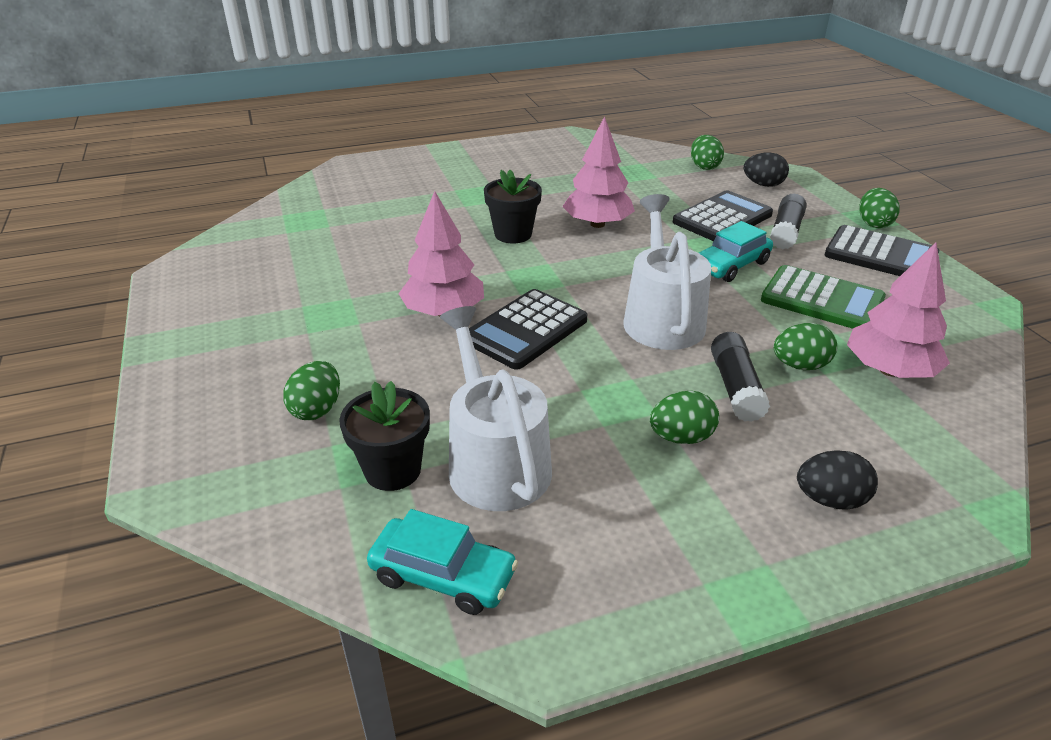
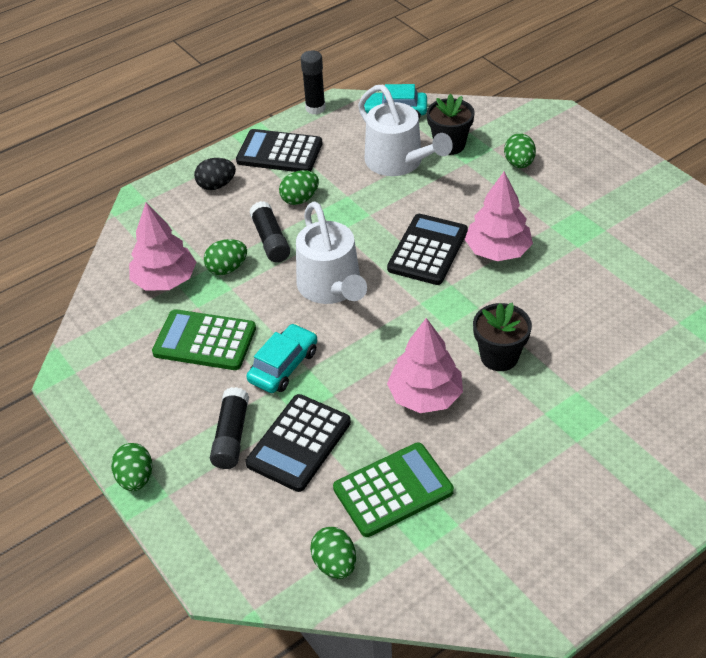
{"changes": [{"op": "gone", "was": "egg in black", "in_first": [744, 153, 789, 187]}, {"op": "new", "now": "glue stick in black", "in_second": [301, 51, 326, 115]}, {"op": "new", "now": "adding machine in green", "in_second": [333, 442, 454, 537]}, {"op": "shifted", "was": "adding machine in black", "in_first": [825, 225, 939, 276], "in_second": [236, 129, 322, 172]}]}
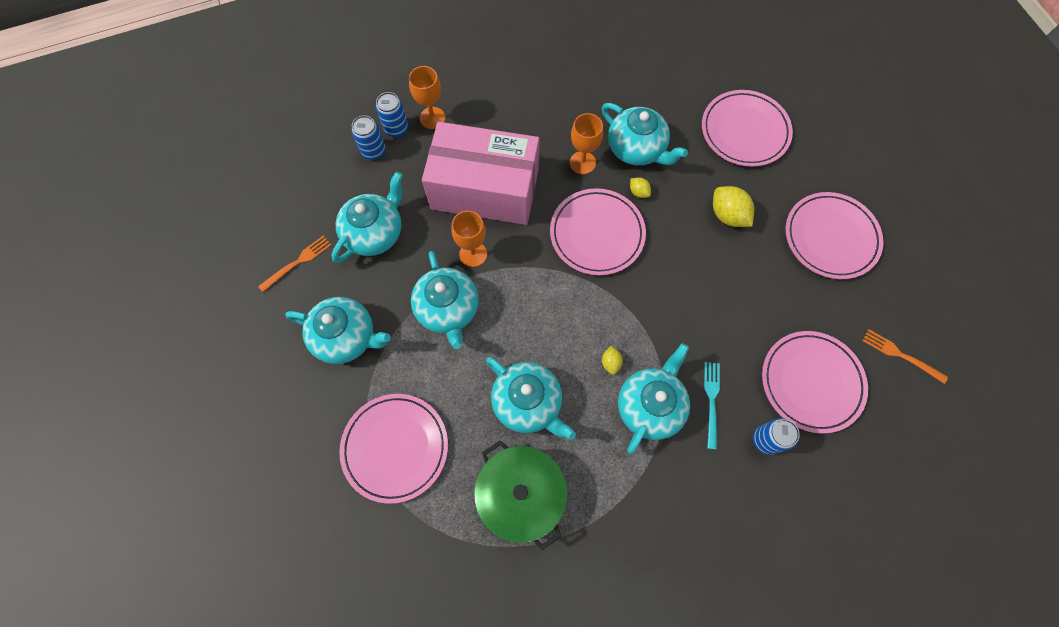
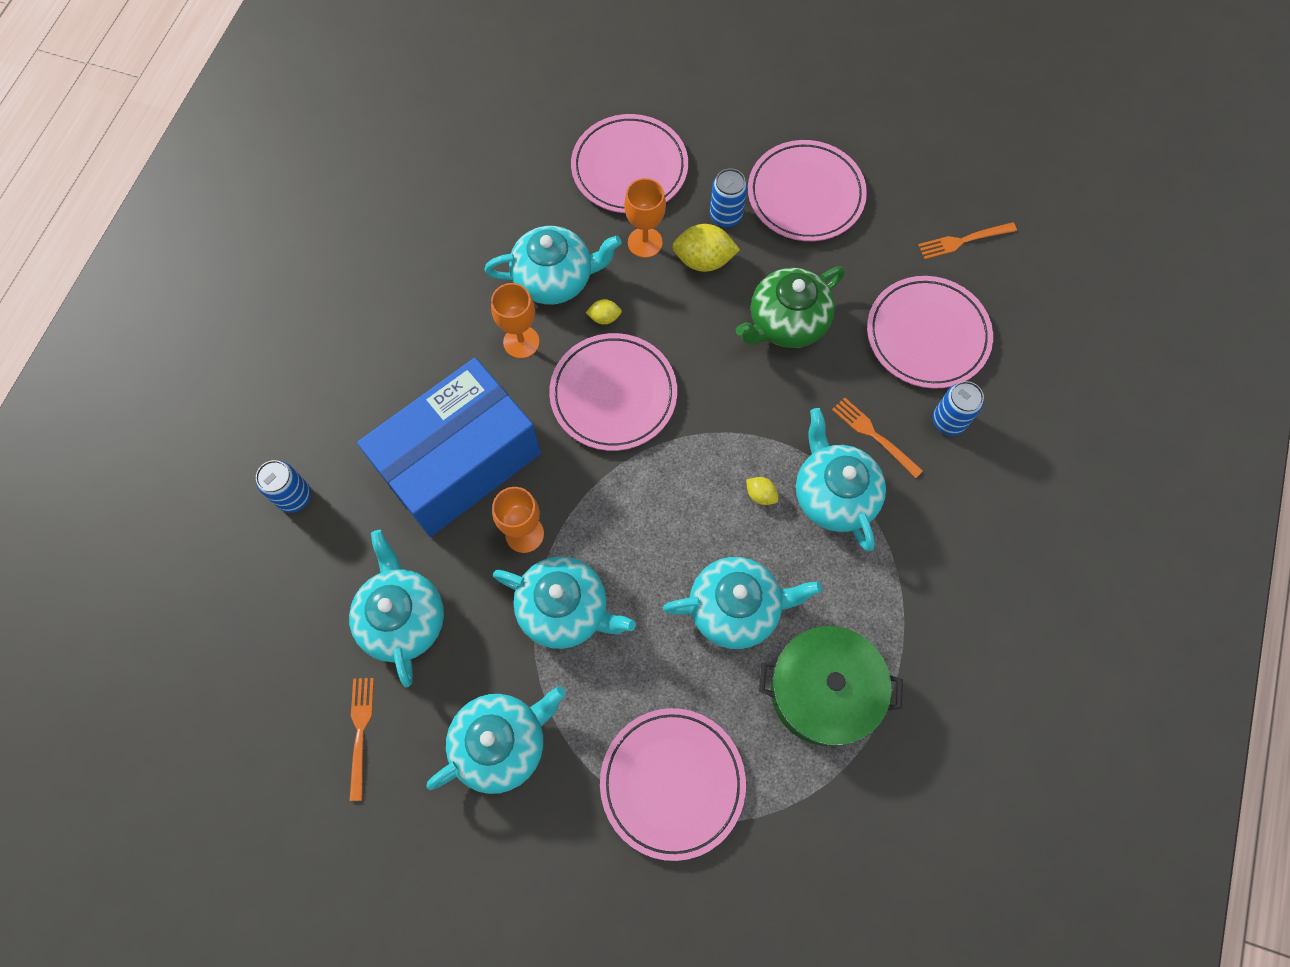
{"changes": [{"op": "new", "now": "china teapot in green", "in_second": [736, 267, 845, 348]}, {"op": "shifted", "was": "soda can in royal blue", "in_first": [351, 115, 386, 160], "in_second": [710, 169, 747, 227]}, {"op": "shifted", "was": "wine glass in orange", "in_first": [409, 66, 445, 129], "in_second": [624, 178, 666, 258]}, {"op": "repainted", "was": "box in rose-pink", "now": "box in royal blue", "in_first": [422, 122, 539, 225], "in_second": [357, 358, 541, 537]}, {"op": "repainted", "was": "table fork in teal", "now": "table fork in orange", "in_first": [704, 362, 720, 449], "in_second": [832, 397, 923, 478]}]}
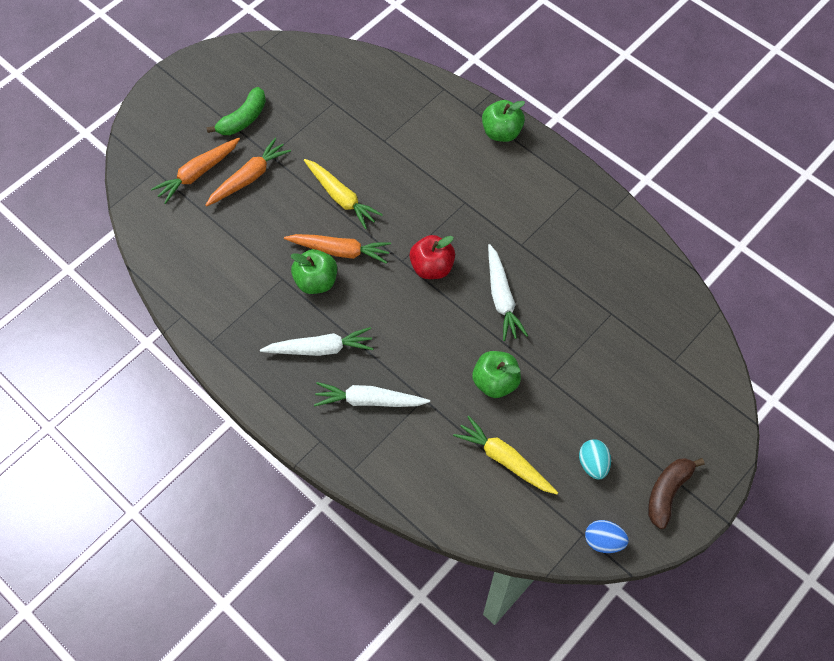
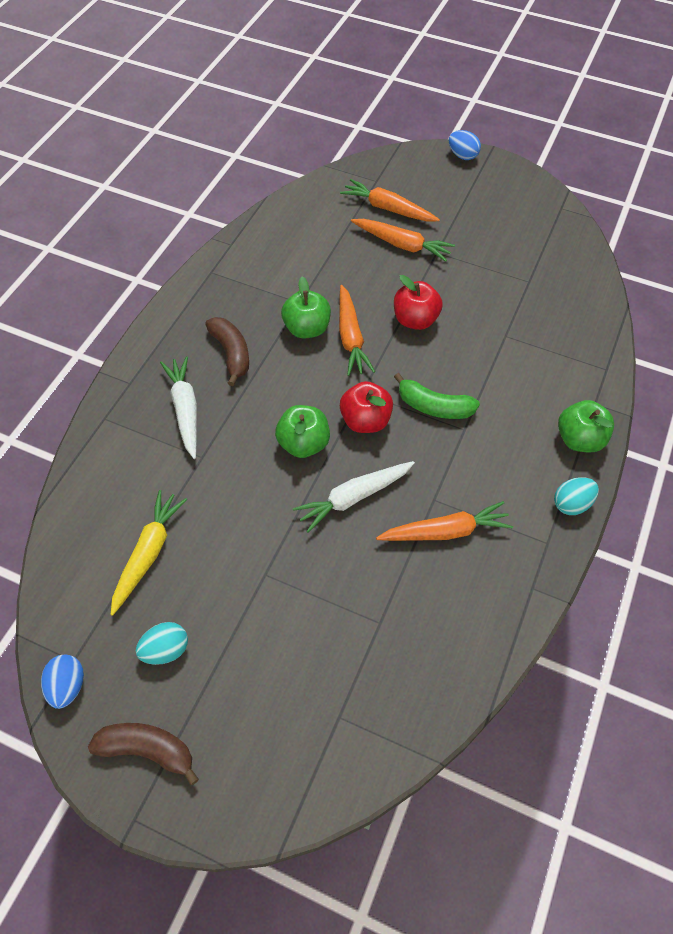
{"changes": [{"op": "new", "now": "root vegetable in orange", "in_second": [376, 501, 513, 541]}, {"op": "new", "now": "egg in royal blue", "in_second": [449, 130, 481, 160]}, {"op": "new", "now": "egg in teal", "in_second": [554, 477, 599, 515]}, {"op": "shifted", "was": "toy banana in green", "in_first": [207, 87, 266, 135], "in_second": [394, 373, 480, 419]}, {"op": "shifted", "was": "apple fruit in green", "in_first": [472, 351, 521, 398], "in_second": [275, 405, 330, 458]}, {"op": "swapped", "was": "root vegetable in white", "now": "toy banana in russet", "in_first": [260, 327, 374, 356], "in_second": [205, 317, 249, 386]}, {"op": "swapped", "was": "root vegetable in golden", "now": "apple fruit in red", "in_first": [304, 159, 383, 229], "in_second": [394, 275, 443, 330]}]}
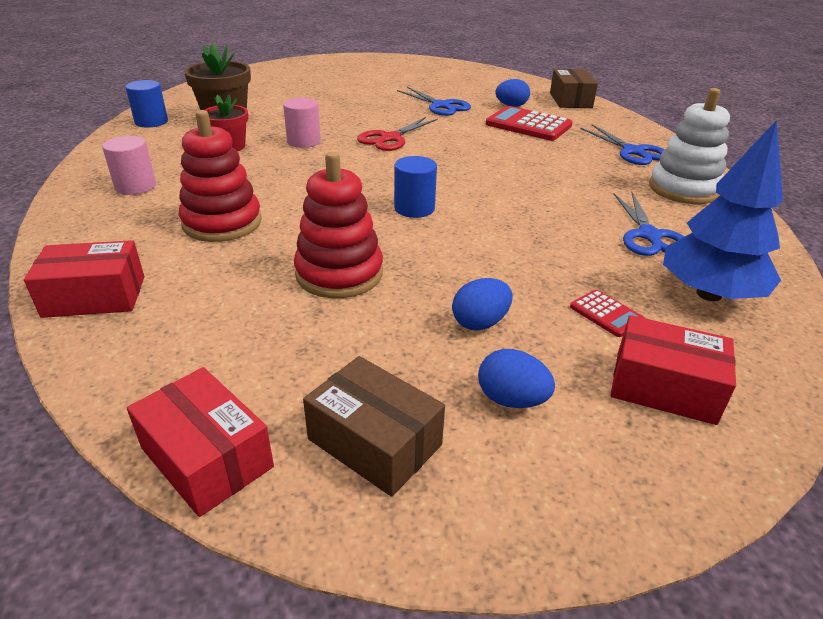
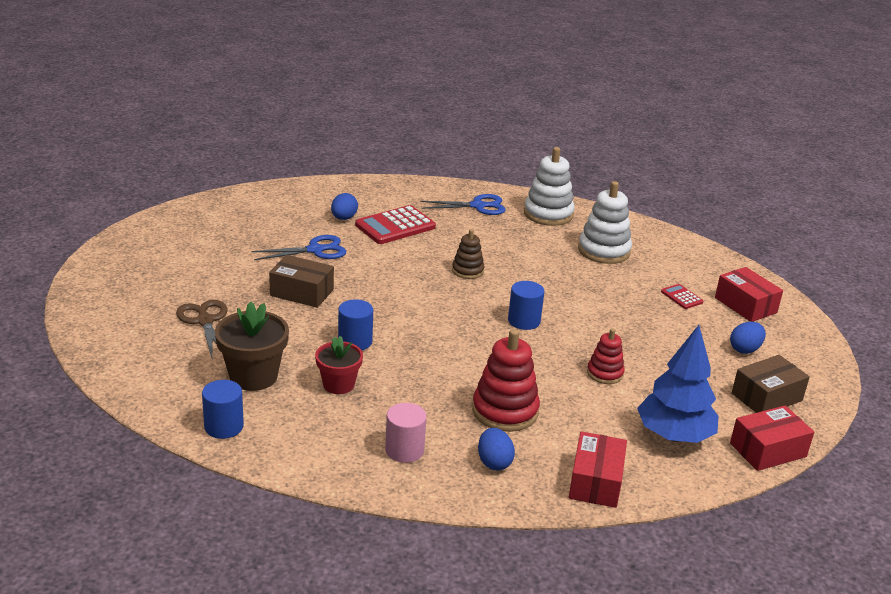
{"changes": [{"op": "gone", "was": "pair of scissors in red", "in_first": [357, 117, 438, 151]}, {"op": "new", "now": "pair of scissors in russet", "in_second": [176, 300, 227, 358]}, {"op": "new", "now": "stacking rings in russet", "in_second": [452, 229, 484, 279]}, {"op": "shifted", "was": "egg in royal blue", "in_first": [452, 278, 513, 330], "in_second": [478, 428, 515, 470]}, {"op": "shifted", "was": "box in russet", "in_first": [550, 69, 598, 108], "in_second": [269, 255, 334, 308]}, {"op": "shifted", "was": "fir tree in royal blue", "in_first": [663, 120, 783, 301], "in_second": [637, 325, 718, 443]}, {"op": "swapped", "was": "pair of scissors in royal blue", "now": "stacking rings in white", "in_first": [613, 192, 685, 256], "in_second": [578, 181, 632, 264]}, {"op": "repainted", "was": "cylinder shape in rose-pink", "now": "cylinder shape in royal blue", "in_first": [283, 98, 321, 148], "in_second": [338, 299, 373, 350]}, {"op": "rotated", "was": "adding machine in red", "in_first": [570, 290, 644, 337], "in_second": [661, 284, 703, 309], "clockwise": -105}, {"op": "rotated", "was": "box in red", "in_first": [611, 315, 736, 425], "in_second": [715, 267, 783, 322], "clockwise": -75}, {"op": "scaled", "was": "stacking rings in red", "in_first": [294, 152, 383, 298], "in_second": [587, 328, 625, 384], "ratio": 0.58}]}
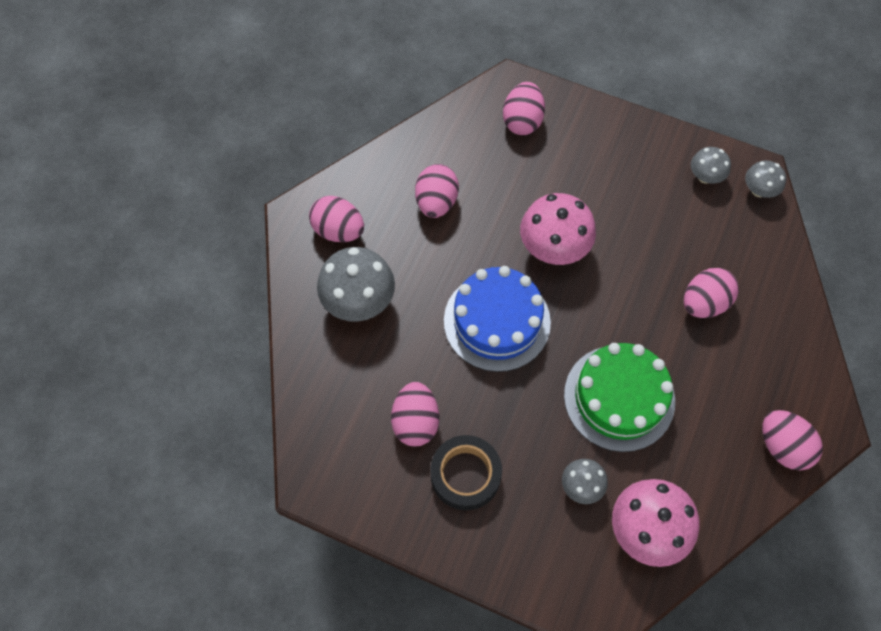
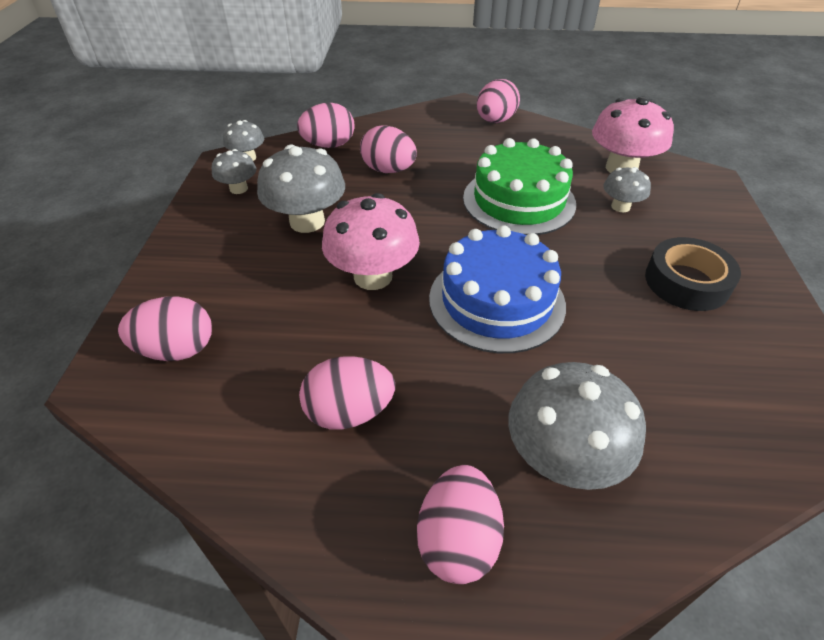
{"changes": [{"op": "new", "now": "fungus in grey", "in_second": [257, 145, 345, 233]}, {"op": "shifted", "was": "egg in rose-pink", "in_first": [391, 382, 439, 446], "in_second": [297, 103, 355, 148]}]}
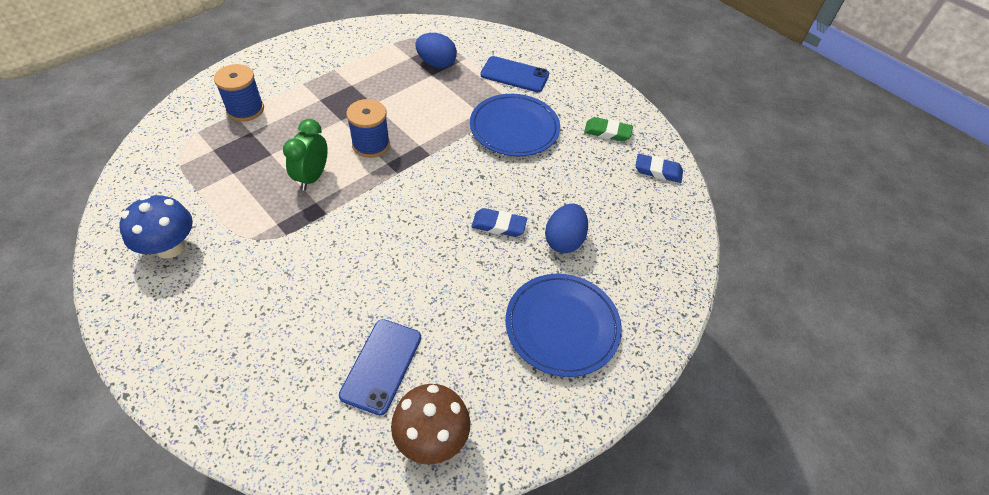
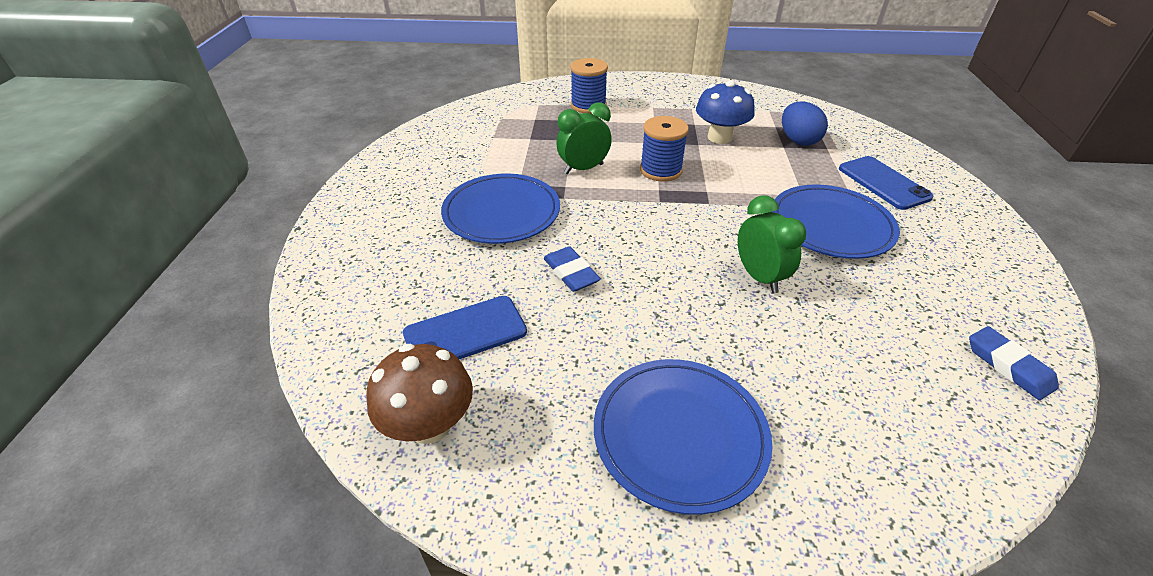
{"changes": [{"op": "gone", "was": "egg in royal blue", "in_first": [545, 203, 588, 253]}, {"op": "gone", "was": "pencil eraser in green", "in_first": [584, 117, 633, 142]}, {"op": "new", "now": "dinner plate in royal blue", "in_second": [441, 174, 560, 244]}, {"op": "new", "now": "clock in green", "in_second": [738, 195, 806, 293]}, {"op": "shifted", "was": "fungus in royal blue", "in_first": [119, 195, 193, 259], "in_second": [696, 80, 755, 144]}, {"op": "shifted", "was": "pencil eraser in royal blue", "in_first": [471, 208, 527, 237], "in_second": [544, 246, 601, 292]}]}
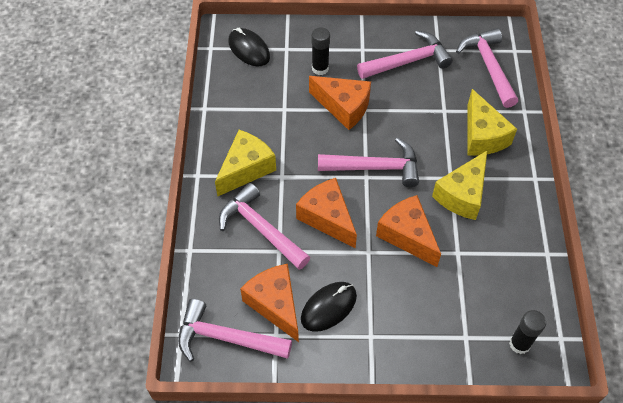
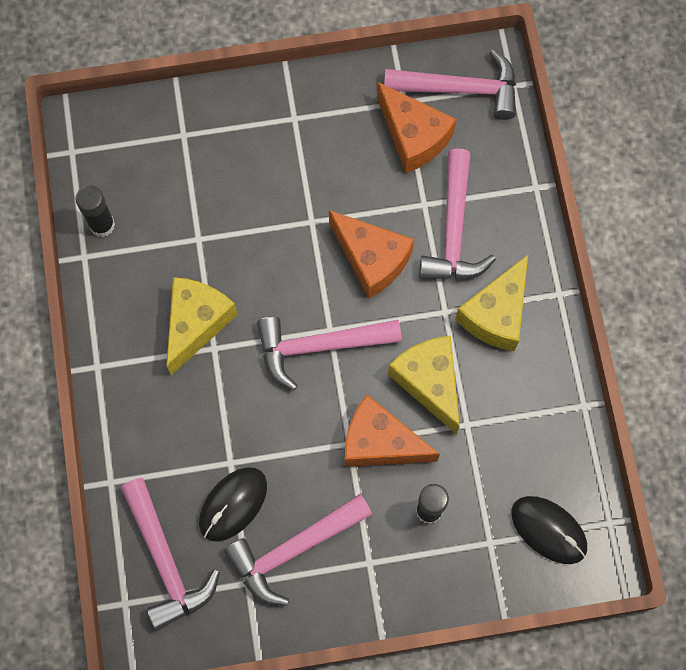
{"changes": [{"op": "gone", "was": "cheese wedge in orange", "in_first": [376, 195, 441, 267]}, {"op": "shifted", "was": "computer mouse in black", "in_first": [301, 282, 357, 332], "in_second": [199, 467, 267, 542]}, {"op": "shifted", "was": "cheese wedge in golden", "in_first": [468, 89, 517, 156], "in_second": [388, 336, 460, 435]}, {"op": "shifted", "was": "glue stick in black", "in_first": [509, 310, 546, 354], "in_second": [75, 185, 115, 237]}, {"op": "rotated", "was": "claw hammer in rose-pink", "in_first": [219, 183, 310, 270], "in_second": [419, 148, 496, 280], "clockwise": 60}]}
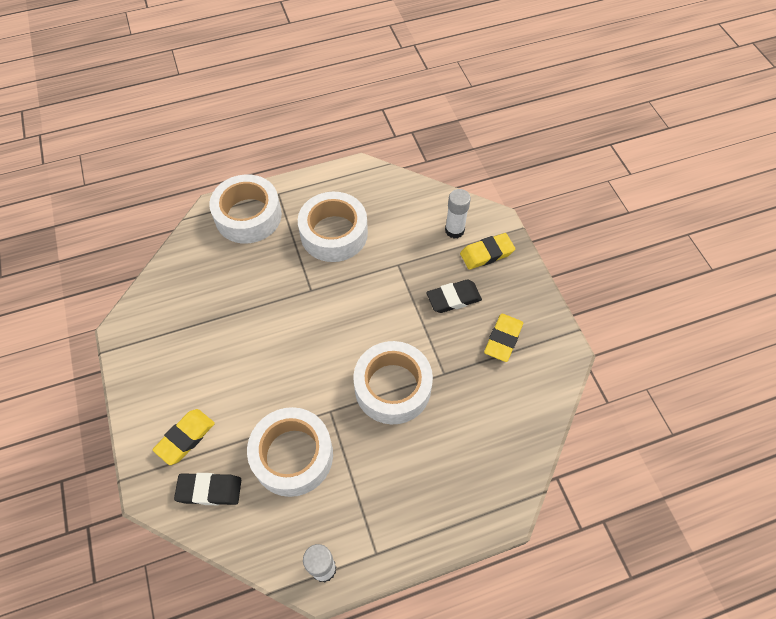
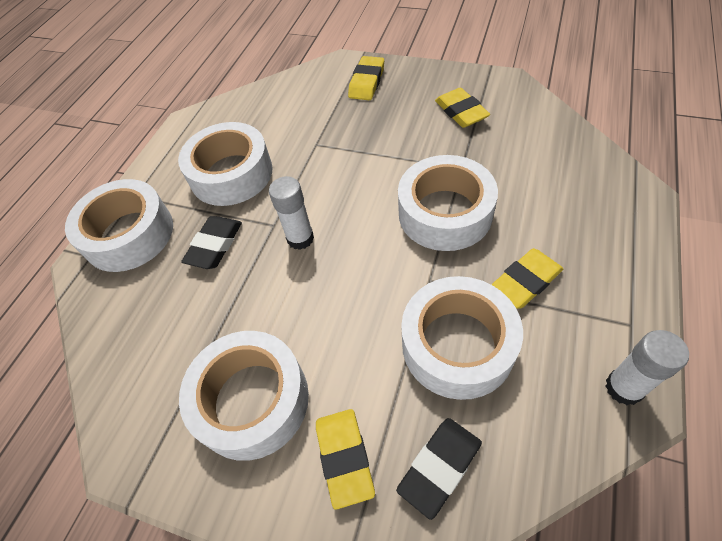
{"changes": [{"op": "new", "now": "roll of tape in white", "in_second": [179, 331, 309, 461]}, {"op": "new", "now": "pencil eraser in golden", "in_second": [491, 248, 563, 308]}, {"op": "shifted", "was": "pencil eraser in black", "in_first": [426, 280, 482, 313], "in_second": [181, 216, 242, 269]}, {"op": "shifted", "was": "glue stick in white", "in_first": [445, 189, 471, 238], "in_second": [269, 176, 314, 250]}]}
